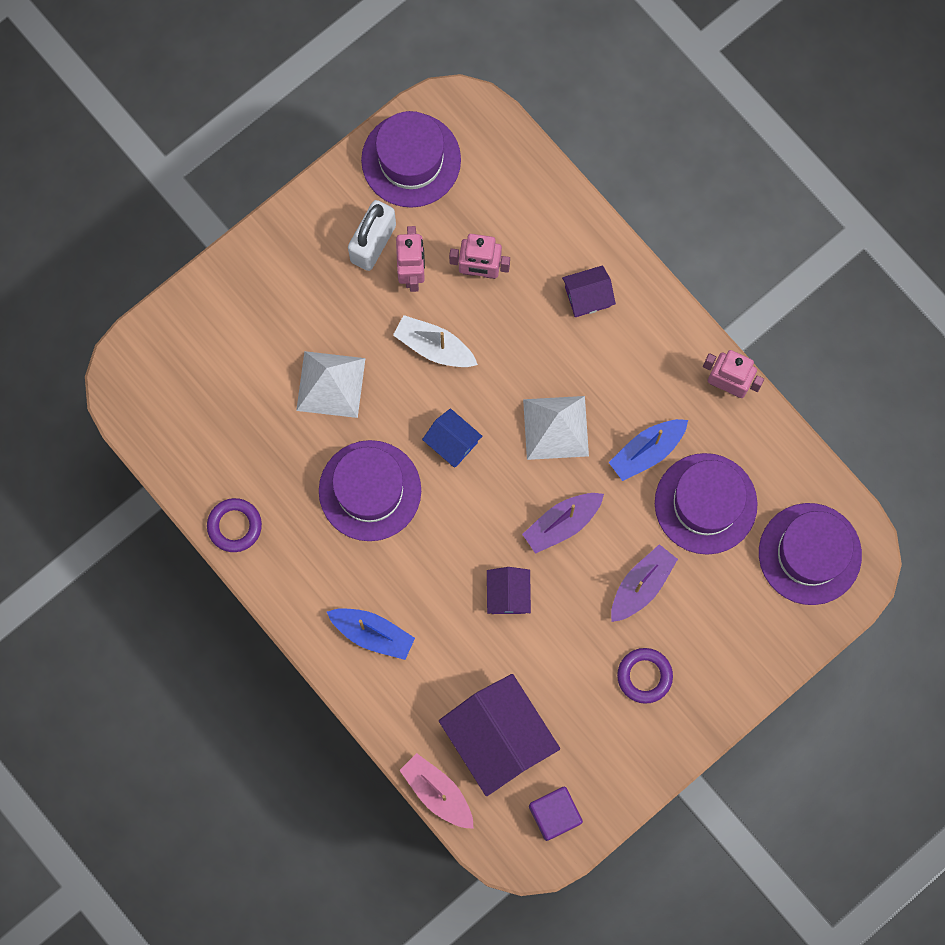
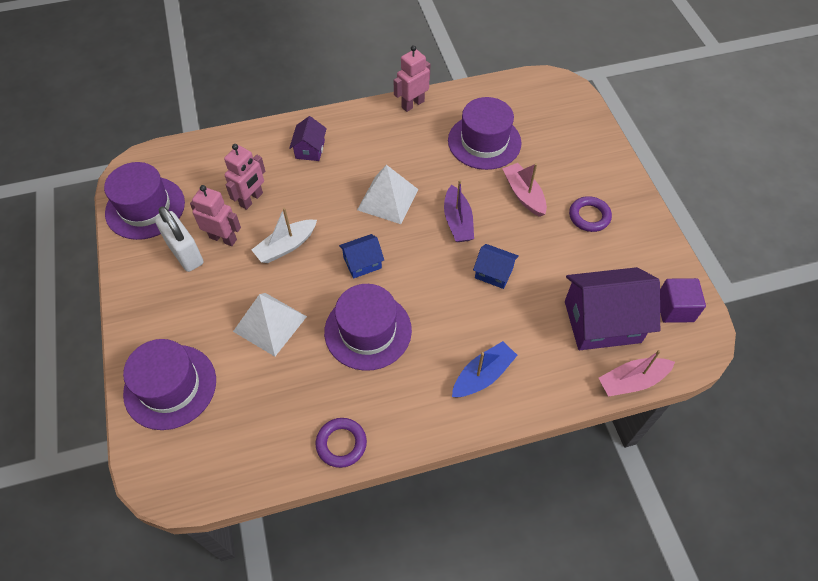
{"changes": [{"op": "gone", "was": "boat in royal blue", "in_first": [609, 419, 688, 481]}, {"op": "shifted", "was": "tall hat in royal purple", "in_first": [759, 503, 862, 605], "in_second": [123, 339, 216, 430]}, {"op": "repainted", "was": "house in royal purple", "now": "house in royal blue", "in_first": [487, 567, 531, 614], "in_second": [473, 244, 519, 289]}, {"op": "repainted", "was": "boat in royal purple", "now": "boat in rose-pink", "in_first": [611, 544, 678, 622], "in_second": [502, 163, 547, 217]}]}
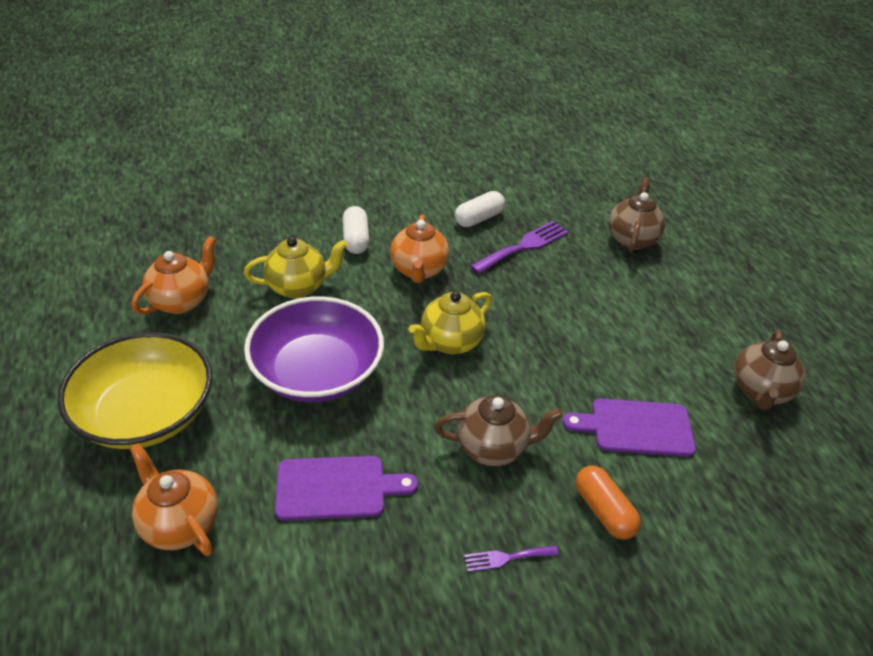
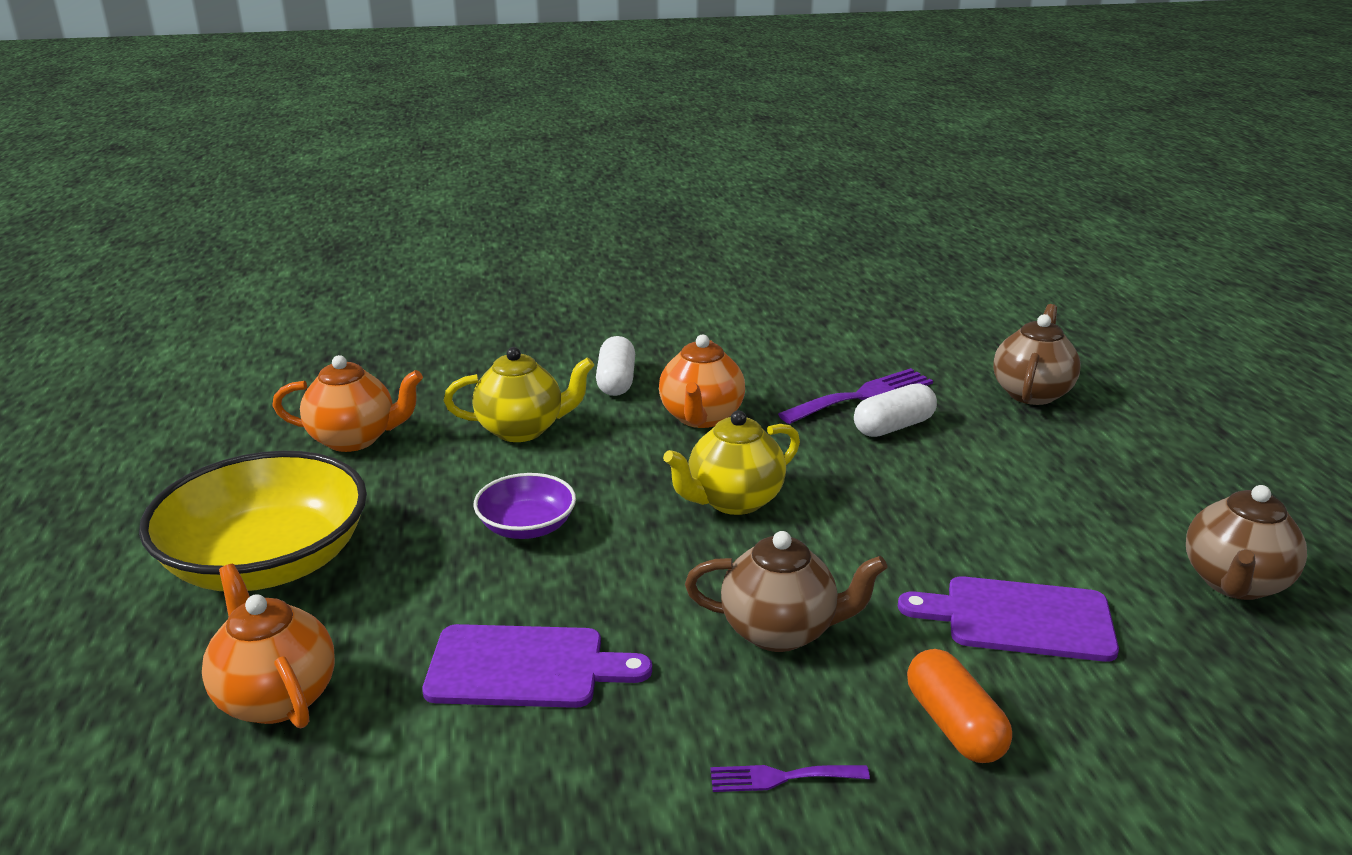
{"changes": [{"op": "shifted", "was": "capsule in white", "in_first": [455, 191, 505, 227], "in_second": [854, 383, 937, 437]}, {"op": "rotated", "was": "china teapot in orange", "in_first": [132, 236, 216, 315], "in_second": [272, 355, 423, 452], "clockwise": 45}, {"op": "scaled", "was": "serving bowl in royal purple", "in_first": [244, 296, 384, 402], "in_second": [474, 473, 576, 539], "ratio": 0.5}]}
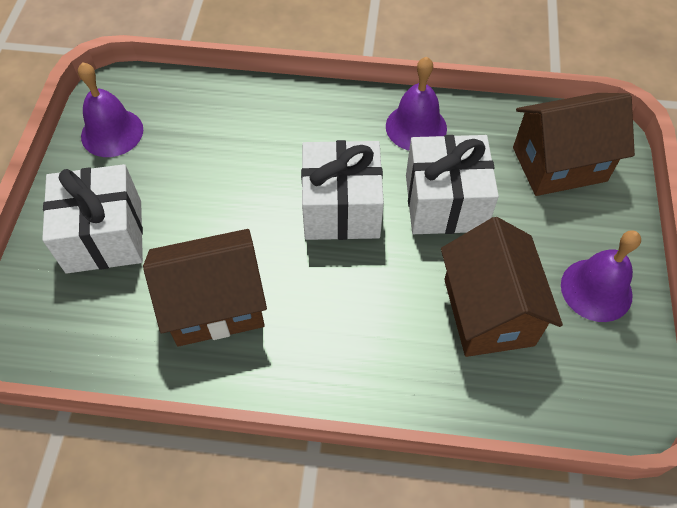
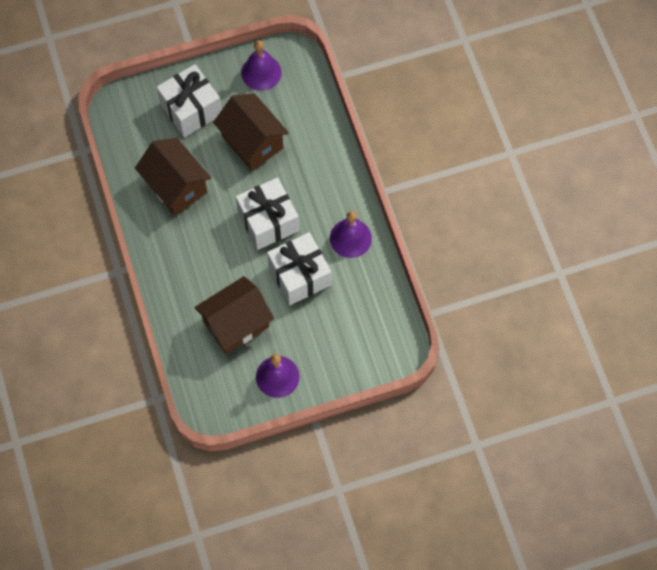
{"changes": [{"op": "shifted", "was": "house in russet", "in_first": [513, 93, 635, 196], "in_second": [213, 93, 289, 171]}]}
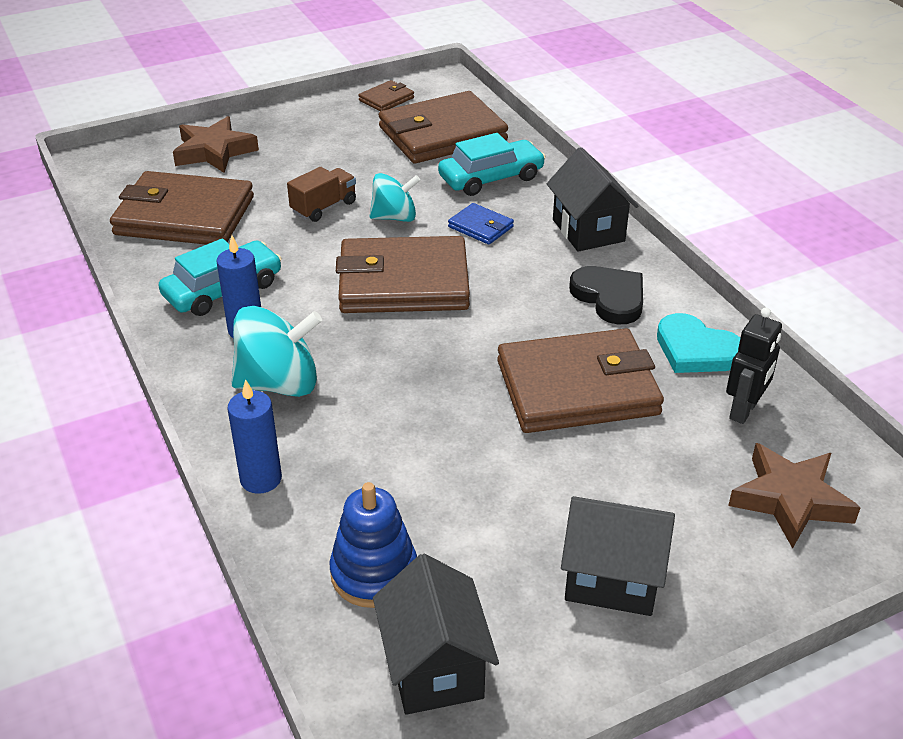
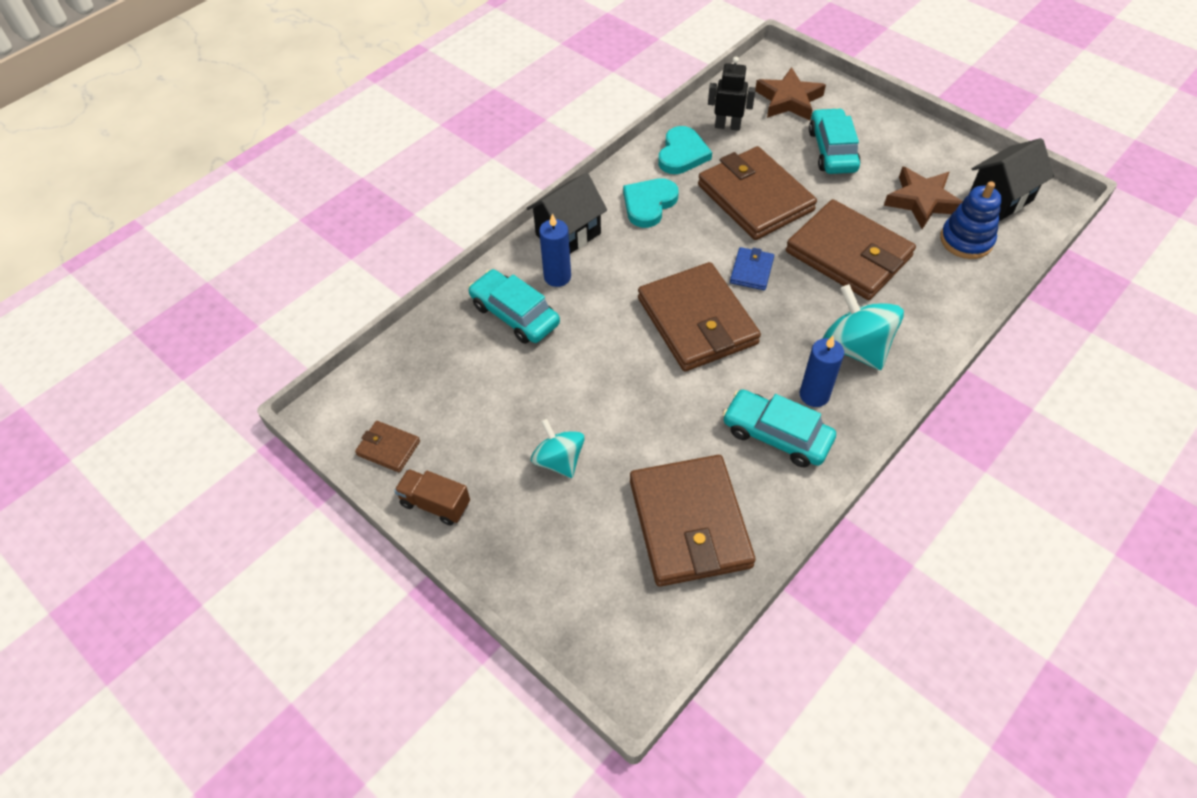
{"changes": [{"op": "gone", "was": "house in black", "in_first": [561, 496, 675, 616]}, {"op": "new", "now": "toy car in teal", "in_second": [809, 108, 861, 174]}, {"op": "shifted", "was": "star in russet", "in_first": [173, 116, 259, 173], "in_second": [884, 166, 963, 229]}, {"op": "shifted", "was": "candle in royal blue", "in_first": [228, 379, 282, 494], "in_second": [539, 213, 571, 287]}, {"op": "shifted", "was": "toy truck in russet", "in_first": [287, 167, 356, 222], "in_second": [394, 469, 470, 526]}, {"op": "shifted", "was": "toy top in teal", "in_first": [369, 173, 420, 222], "in_second": [531, 419, 585, 478]}, {"op": "shifted", "was": "wallet in russet", "in_first": [379, 91, 508, 163], "in_second": [786, 199, 916, 300]}, {"op": "shifted", "was": "wallet in royal blue", "in_first": [448, 203, 514, 245], "in_second": [730, 247, 774, 290]}, {"op": "repainted", "was": "love heart in black", "now": "love heart in teal", "in_first": [569, 266, 643, 324], "in_second": [623, 178, 679, 228]}]}
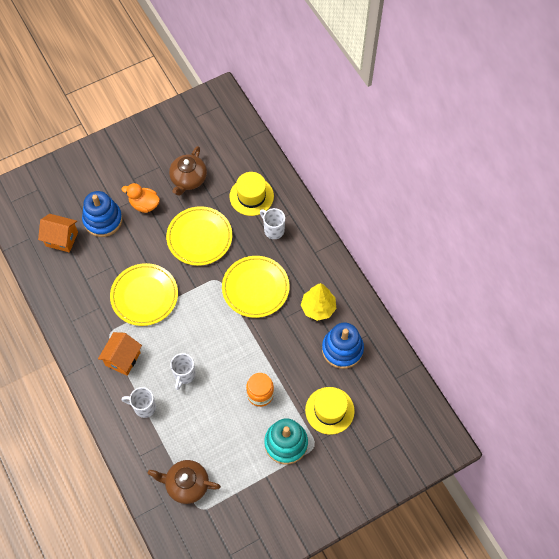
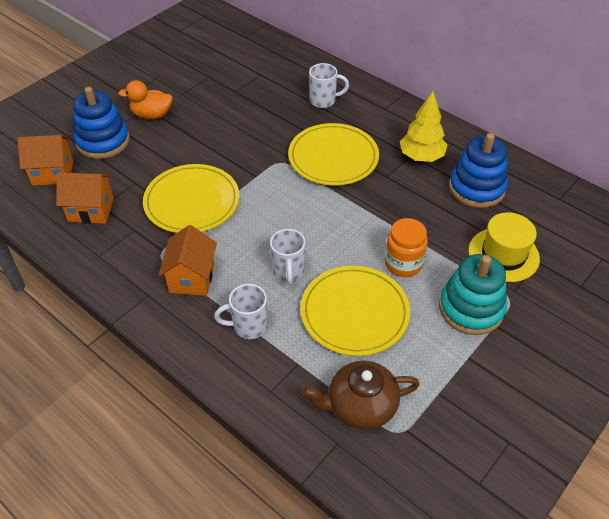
{"changes": [{"op": "gone", "was": "china teapot in russet", "in_first": [169, 146, 207, 196]}, {"op": "gone", "was": "tall hat in golden", "in_first": [229, 172, 274, 216]}, {"op": "new", "now": "house in orange", "in_second": [56, 172, 114, 224]}, {"op": "shifted", "was": "dinner plate in golden", "in_first": [166, 206, 232, 266], "in_second": [300, 266, 410, 356]}, {"op": "rotated", "was": "coffee mug in white", "in_first": [260, 208, 285, 239], "in_second": [309, 63, 349, 108], "clockwise": 150}]}
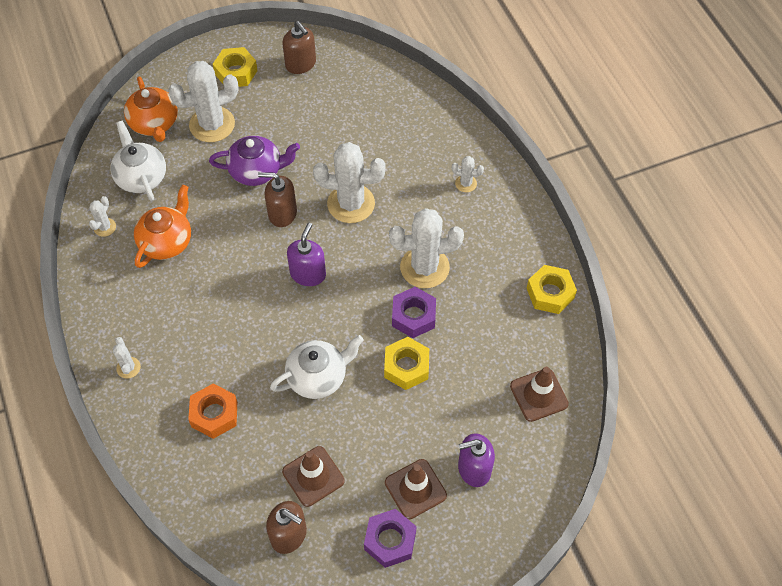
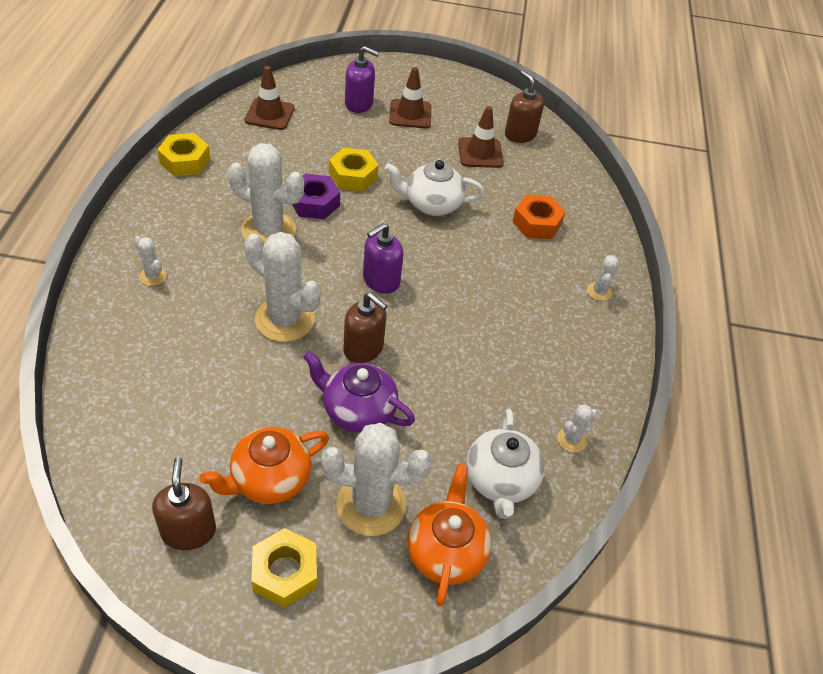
{"changes": [{"op": "gone", "was": "hexagon nut in royal purple", "in_first": [364, 509, 416, 568]}, {"op": "shifted", "was": "china teapot in orange", "in_first": [134, 185, 191, 268], "in_second": [200, 427, 329, 504]}]}
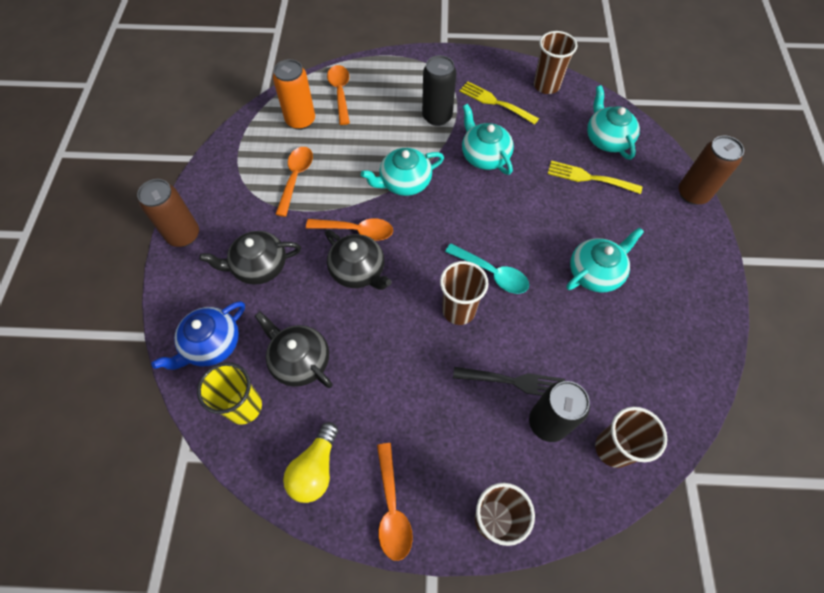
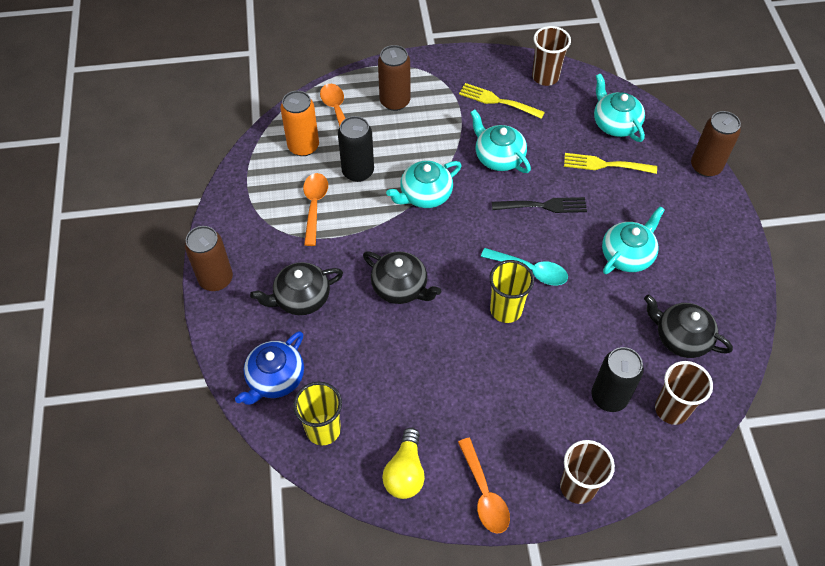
{"changes": [{"op": "gone", "was": "spoon in orange", "in_first": [306, 218, 393, 241]}, {"op": "new", "now": "soda can in russet", "in_second": [378, 45, 410, 111]}, {"op": "shifted", "was": "china teapot in black", "in_first": [255, 312, 333, 388], "in_second": [644, 294, 733, 358]}, {"op": "shifted", "was": "soda can in black", "in_first": [422, 55, 456, 126], "in_second": [338, 116, 374, 182]}, {"op": "shifted", "was": "table fork in black", "in_first": [453, 367, 565, 396], "in_second": [492, 197, 587, 213]}, {"op": "repainted", "was": "tumbler in russet", "now": "tumbler in golden", "in_first": [440, 261, 488, 325], "in_second": [489, 260, 534, 323]}]}
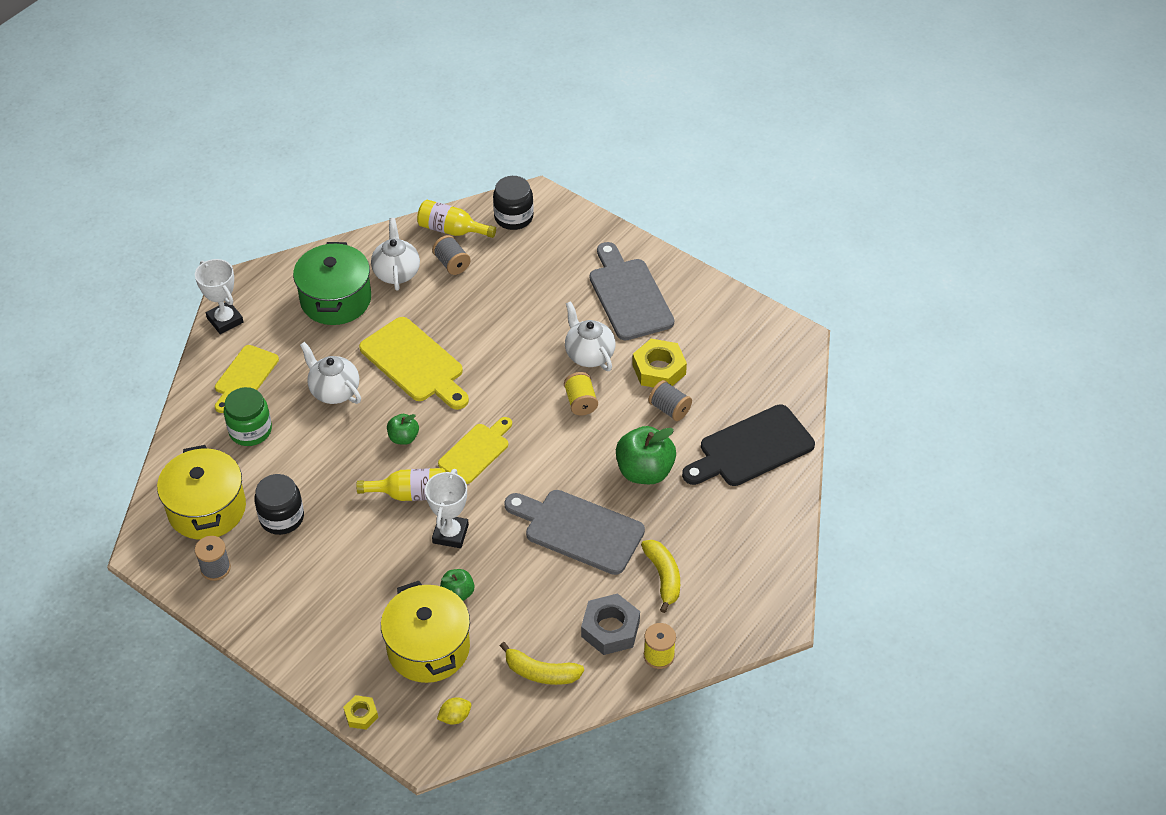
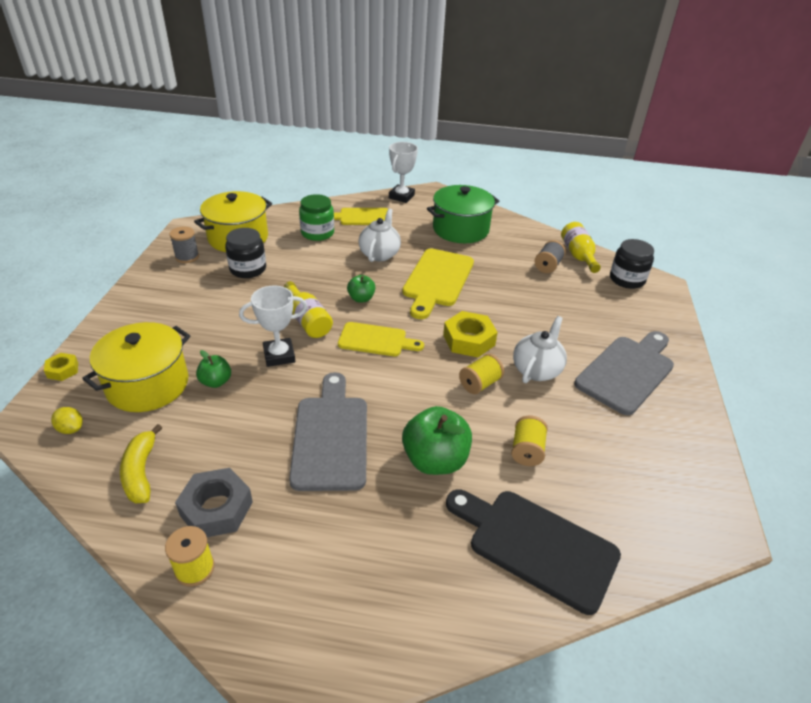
{"changes": [{"op": "gone", "was": "china teapot in white", "in_first": [371, 218, 420, 291]}, {"op": "gone", "was": "toy banana in golden", "in_first": [641, 540, 680, 613]}, {"op": "shifted", "was": "hexagon nut in golden", "in_first": [632, 339, 687, 388], "in_second": [443, 311, 498, 357]}, {"op": "repainted", "was": "spool in grey", "now": "spool in golden", "in_first": [648, 380, 692, 421], "in_second": [511, 416, 548, 466]}]}
